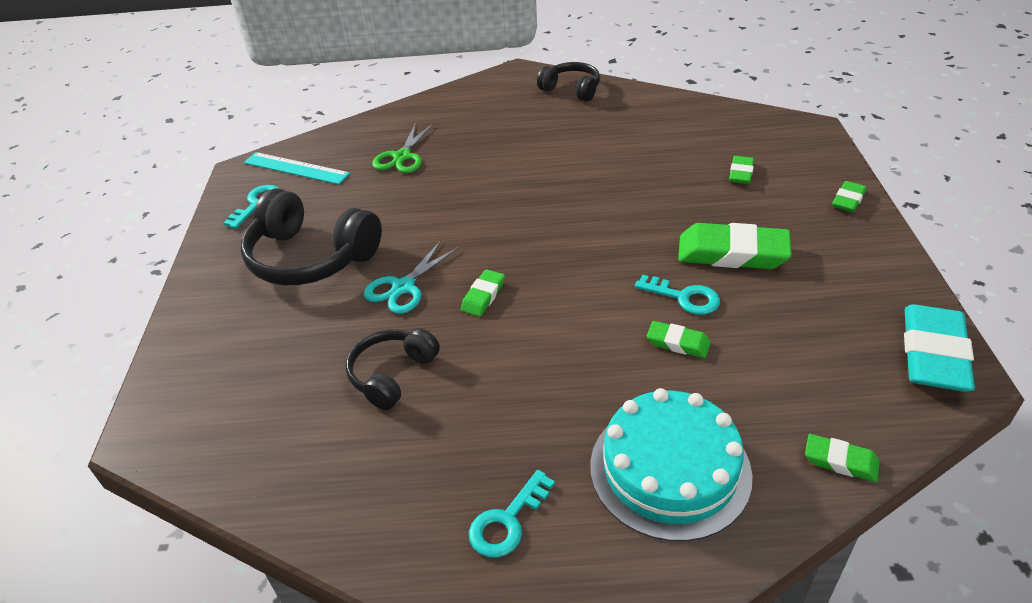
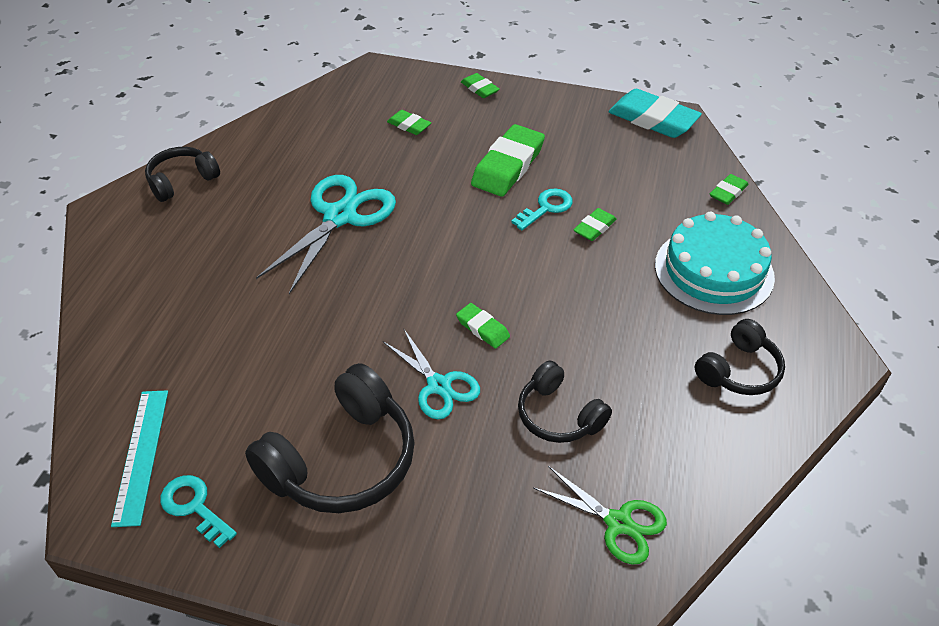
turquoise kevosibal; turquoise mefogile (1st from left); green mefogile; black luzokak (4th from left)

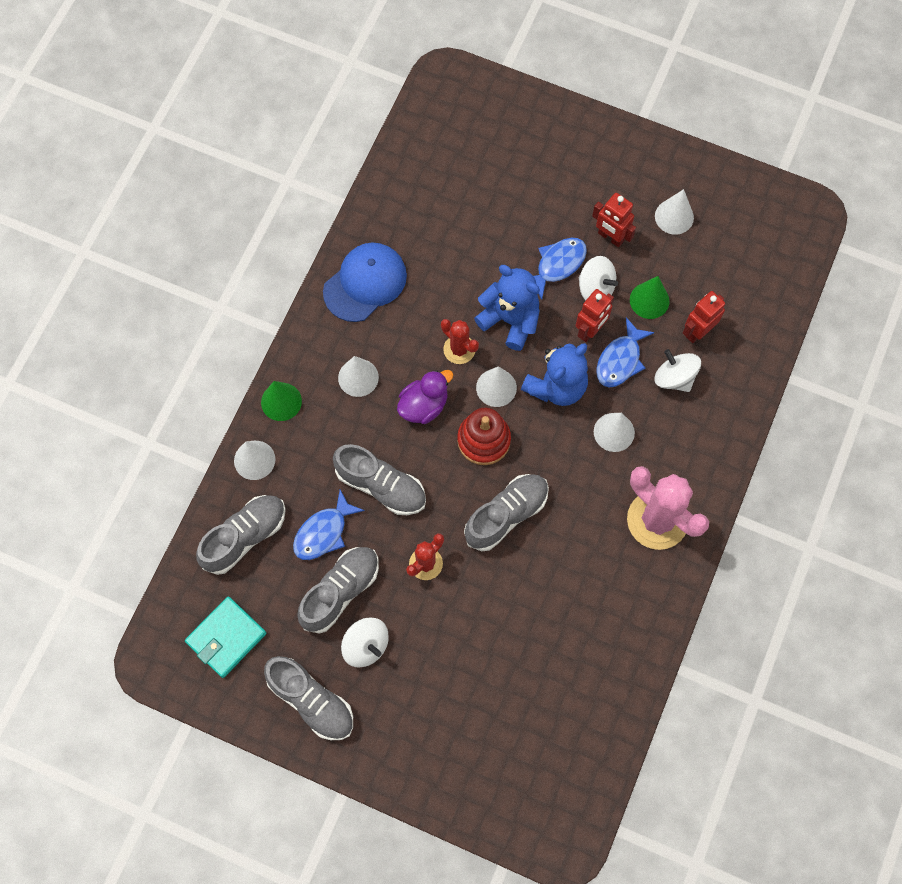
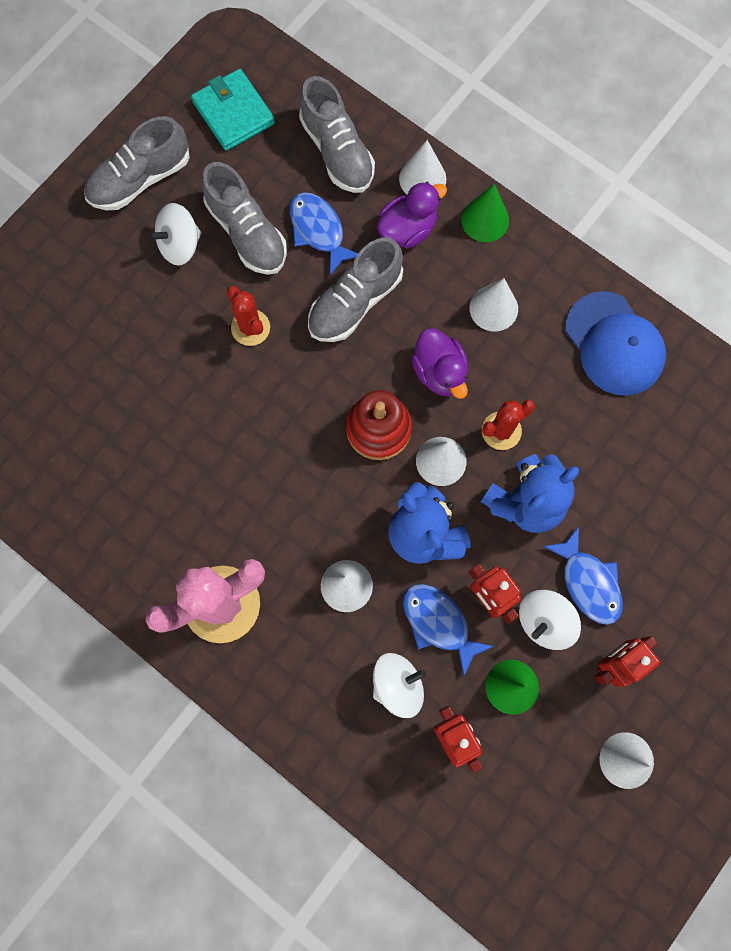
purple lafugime (1st from left); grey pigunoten (5th from left in the first image)

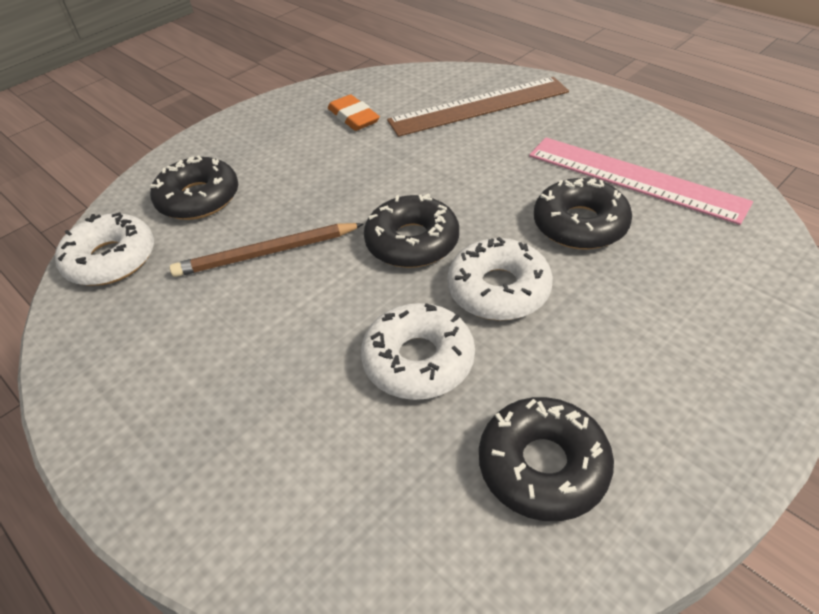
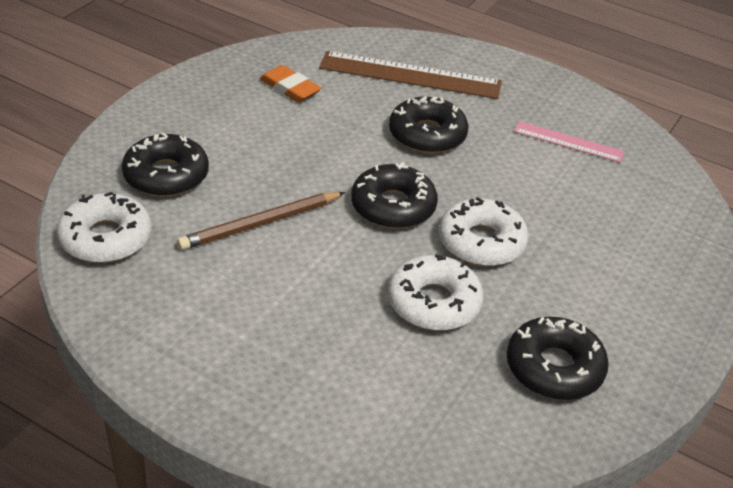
brown kevosibal; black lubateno (3rd from left); pink kevosibal

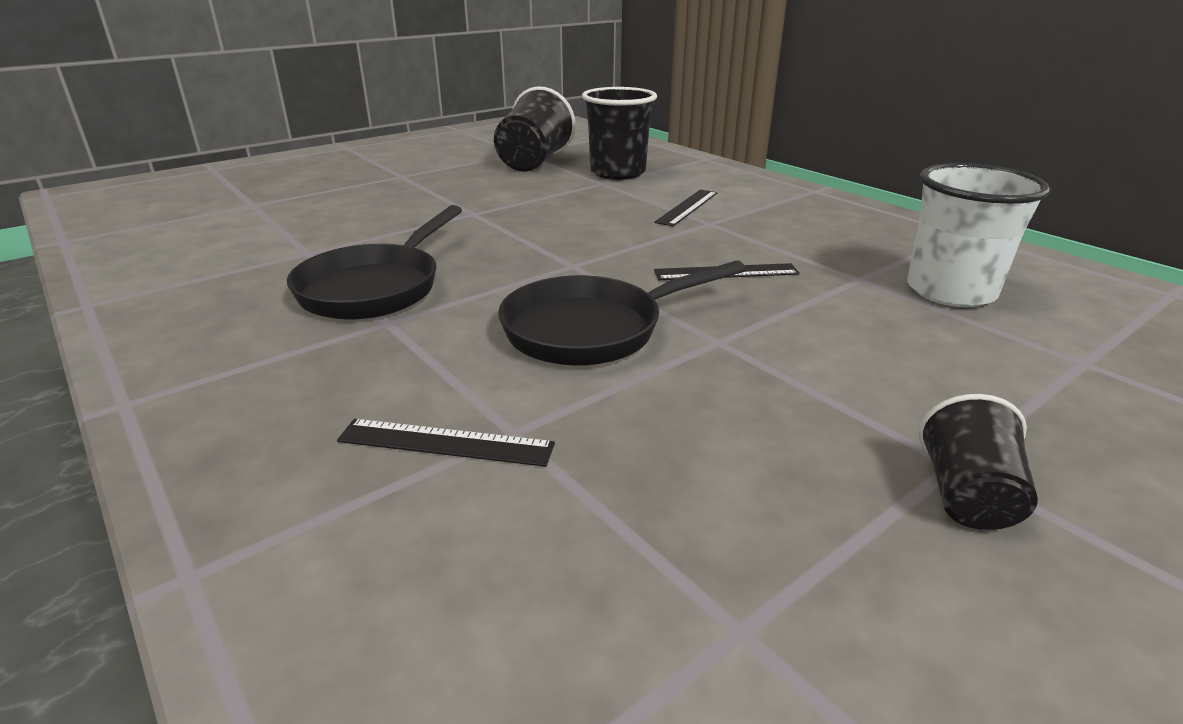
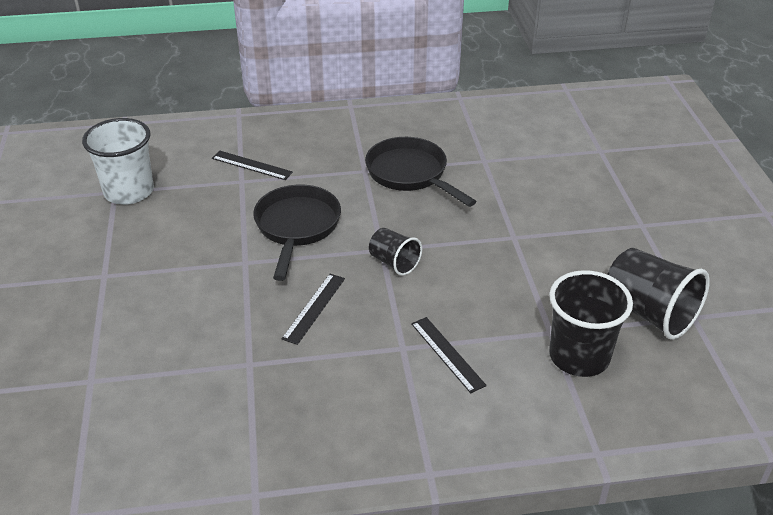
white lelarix; black kevosibal (1st from left); black lelarix (1st from left)

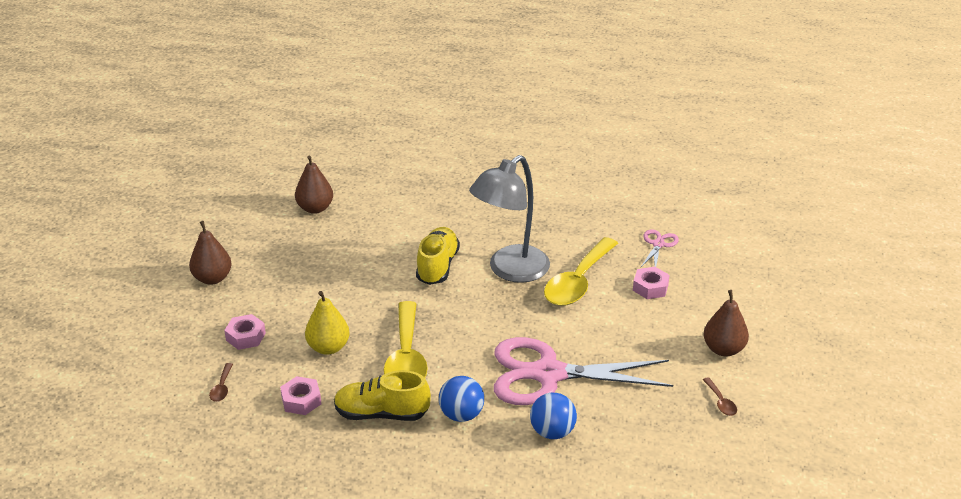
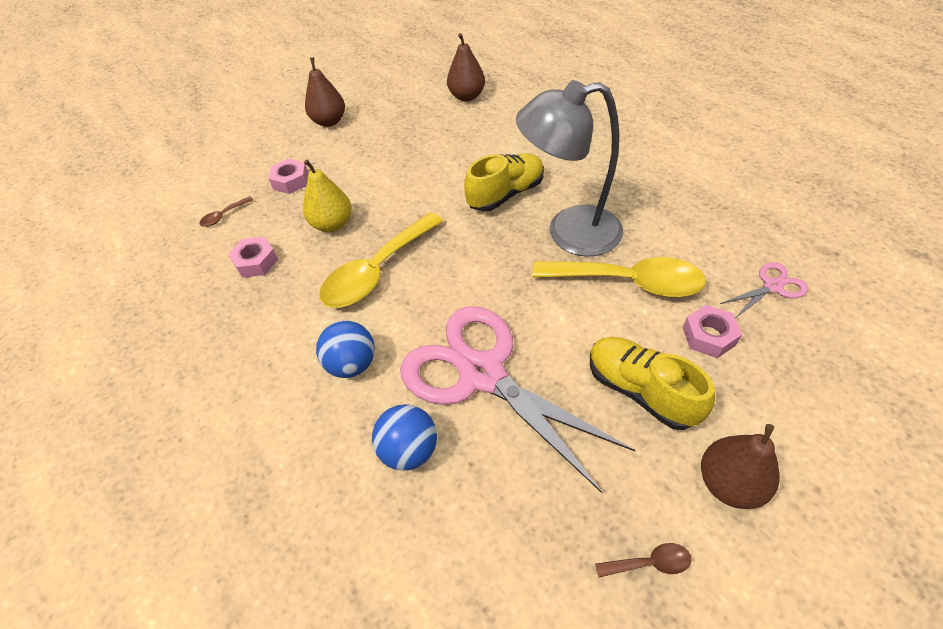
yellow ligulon (2nd from left); yellow pigunoten (2nd from left); brown ligulon (2nd from left)

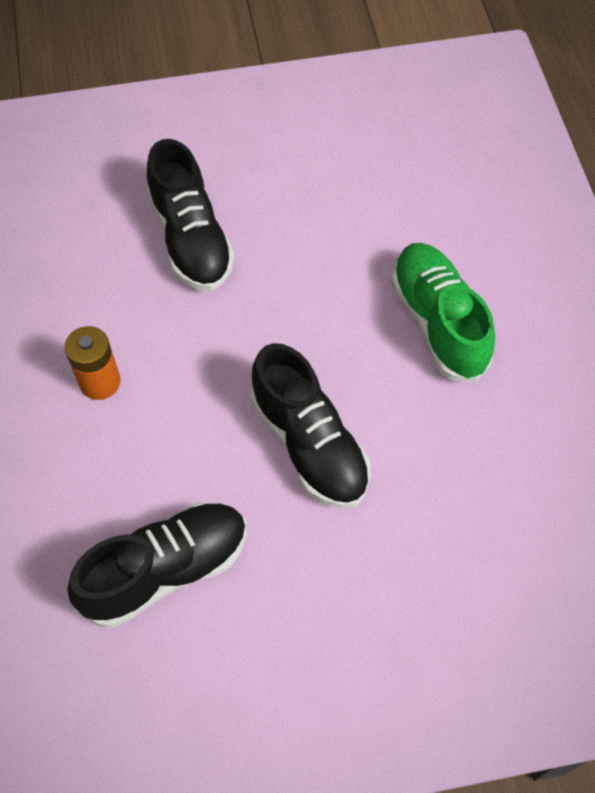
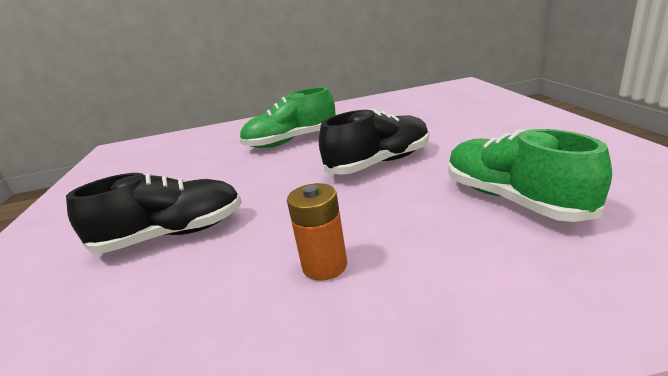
green pigunoten (2nd from left)

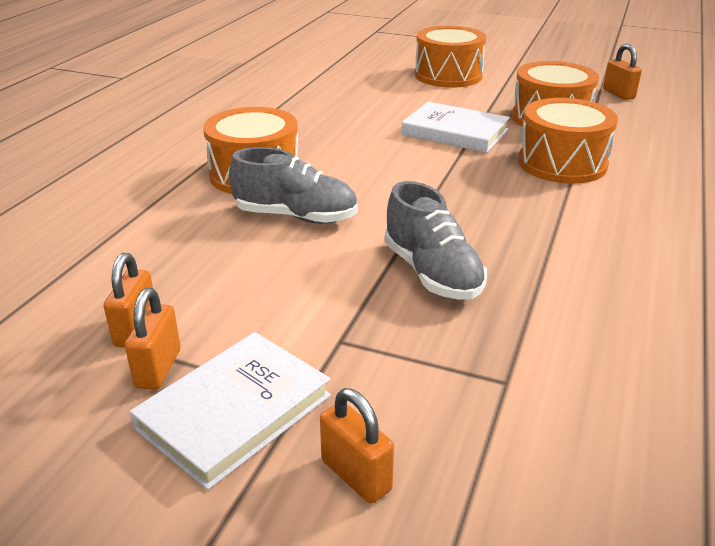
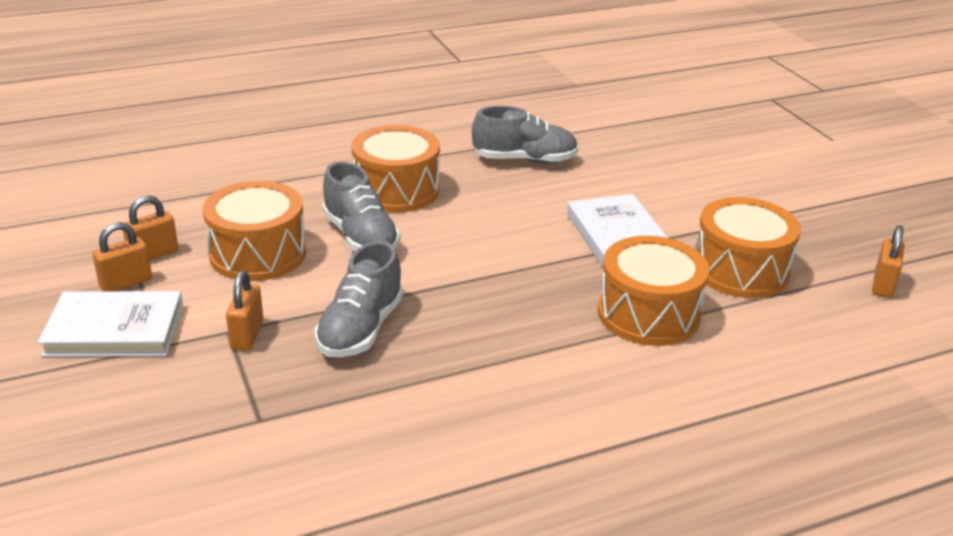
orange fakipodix (1st from left); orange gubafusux (3rd from left); grey pigunoten (3rd from left)

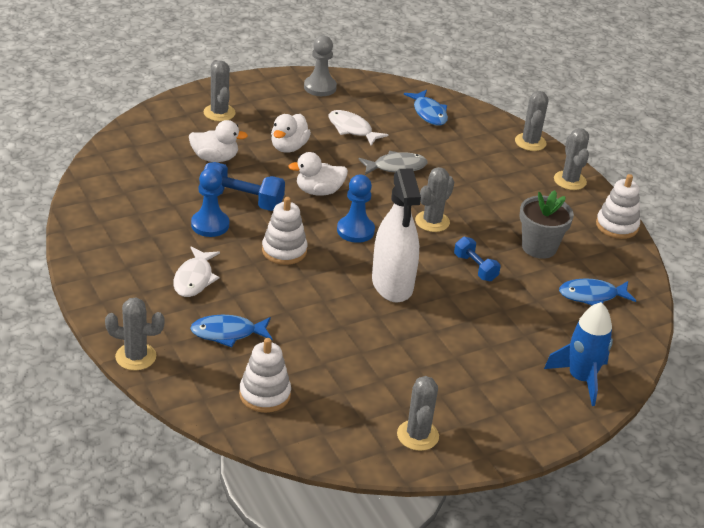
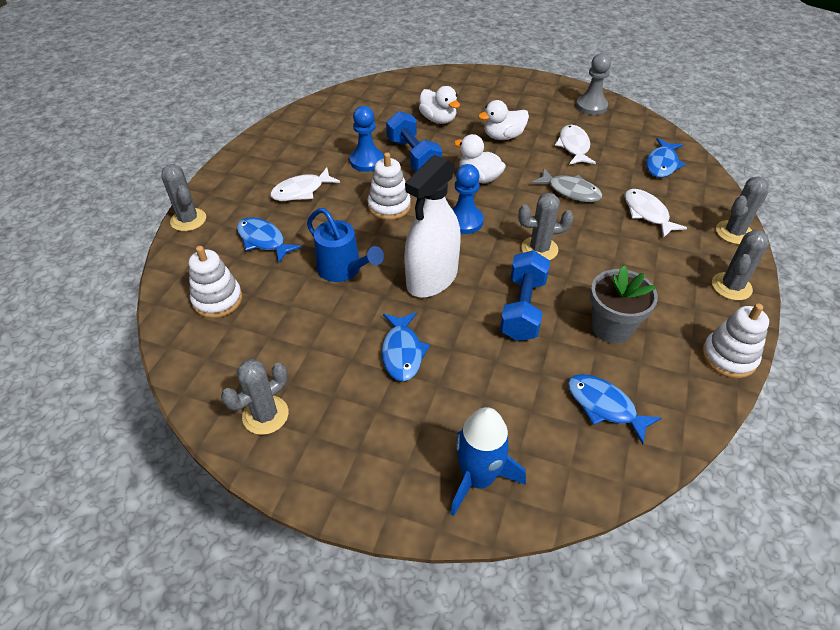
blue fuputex; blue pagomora (2nd from left); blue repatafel (2nd from left); white pagomora (3rd from left); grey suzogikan (2nd from left in the first image)

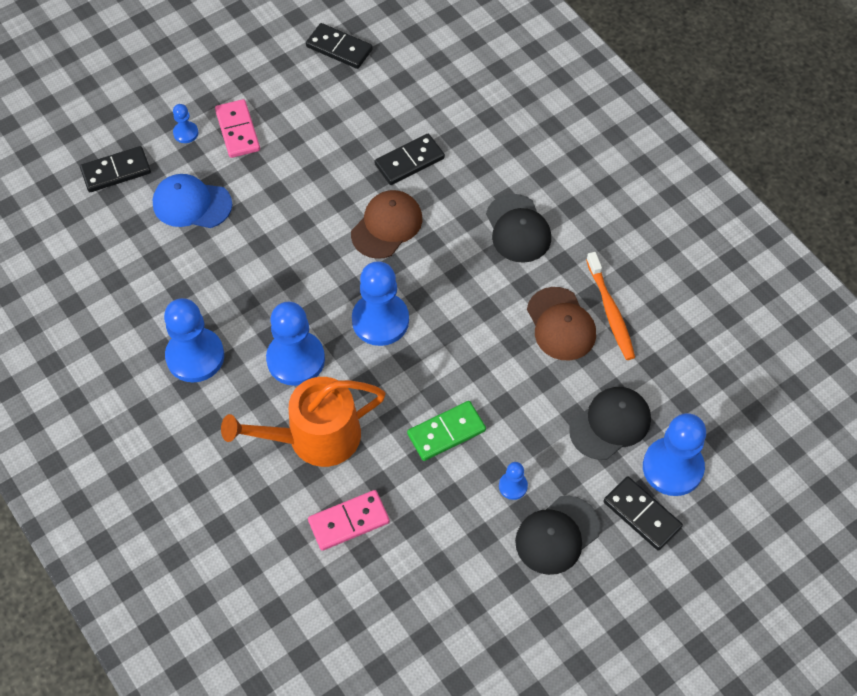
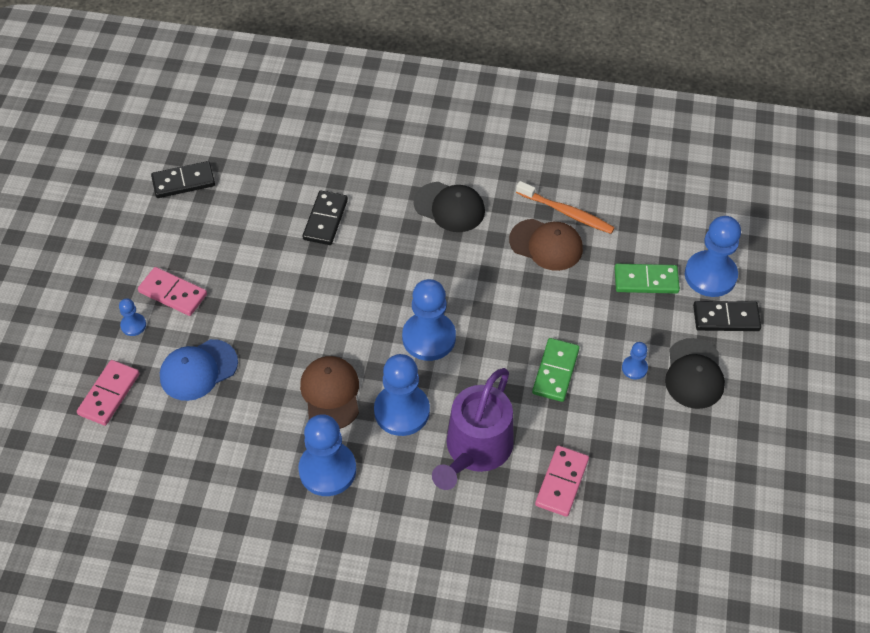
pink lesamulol (1st from left); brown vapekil (1st from left); purple fuputex; green lesamulol (2nd from left)

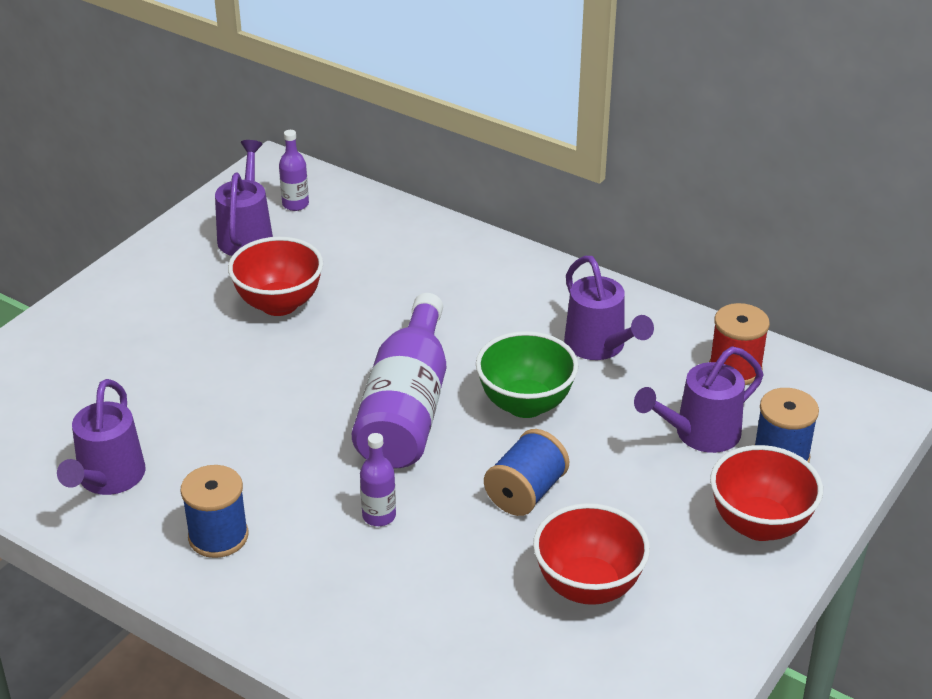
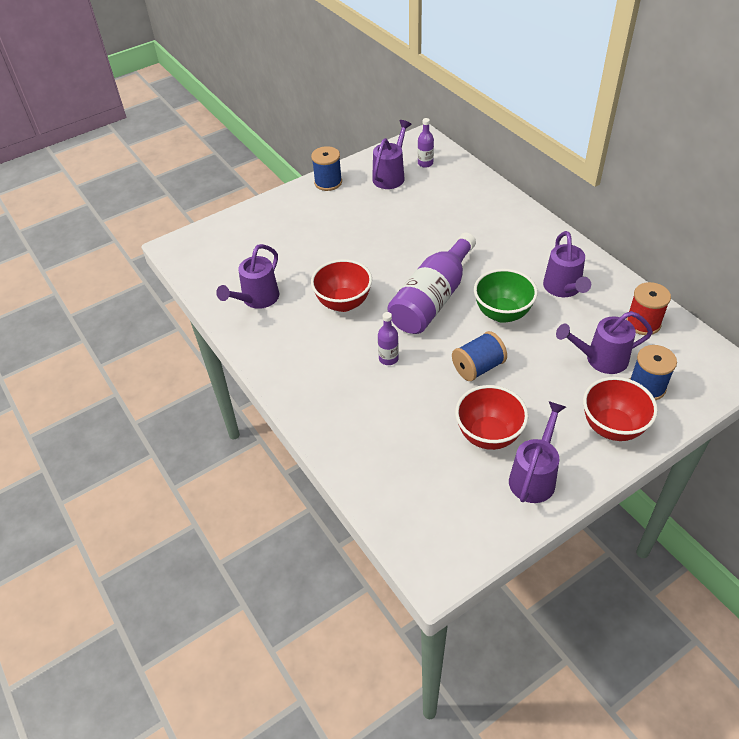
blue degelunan (1st from left); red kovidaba (1st from left); purple fuputex (3rd from left)

